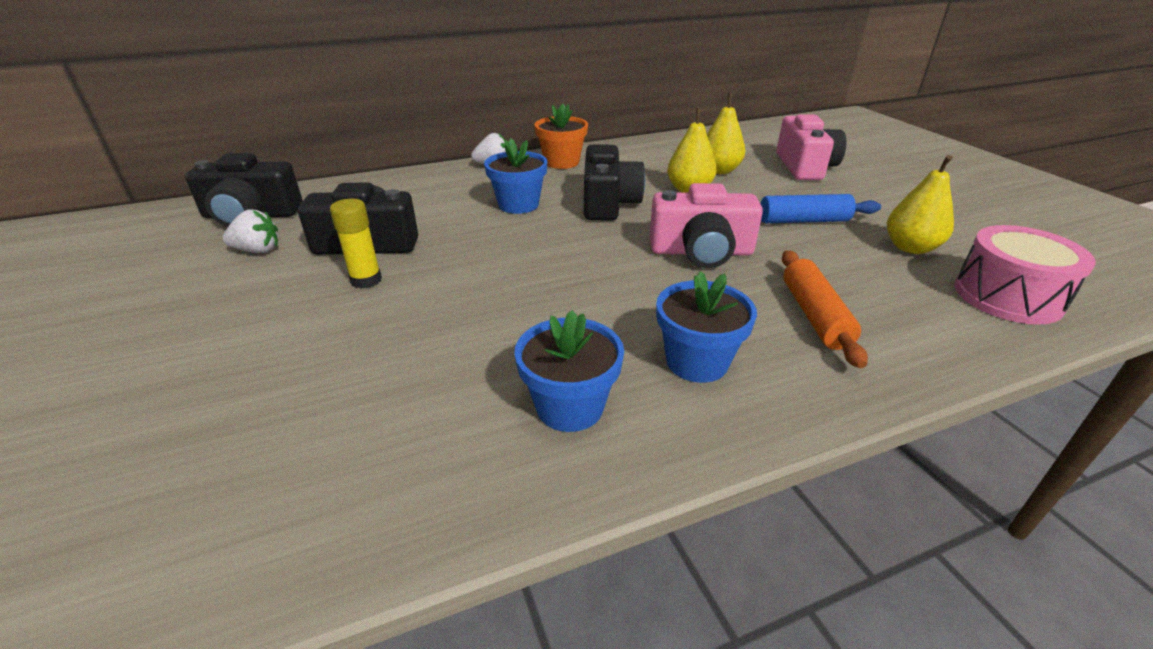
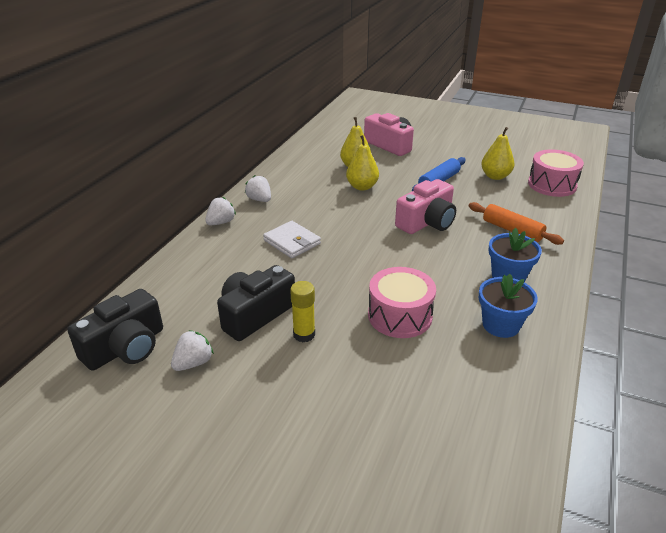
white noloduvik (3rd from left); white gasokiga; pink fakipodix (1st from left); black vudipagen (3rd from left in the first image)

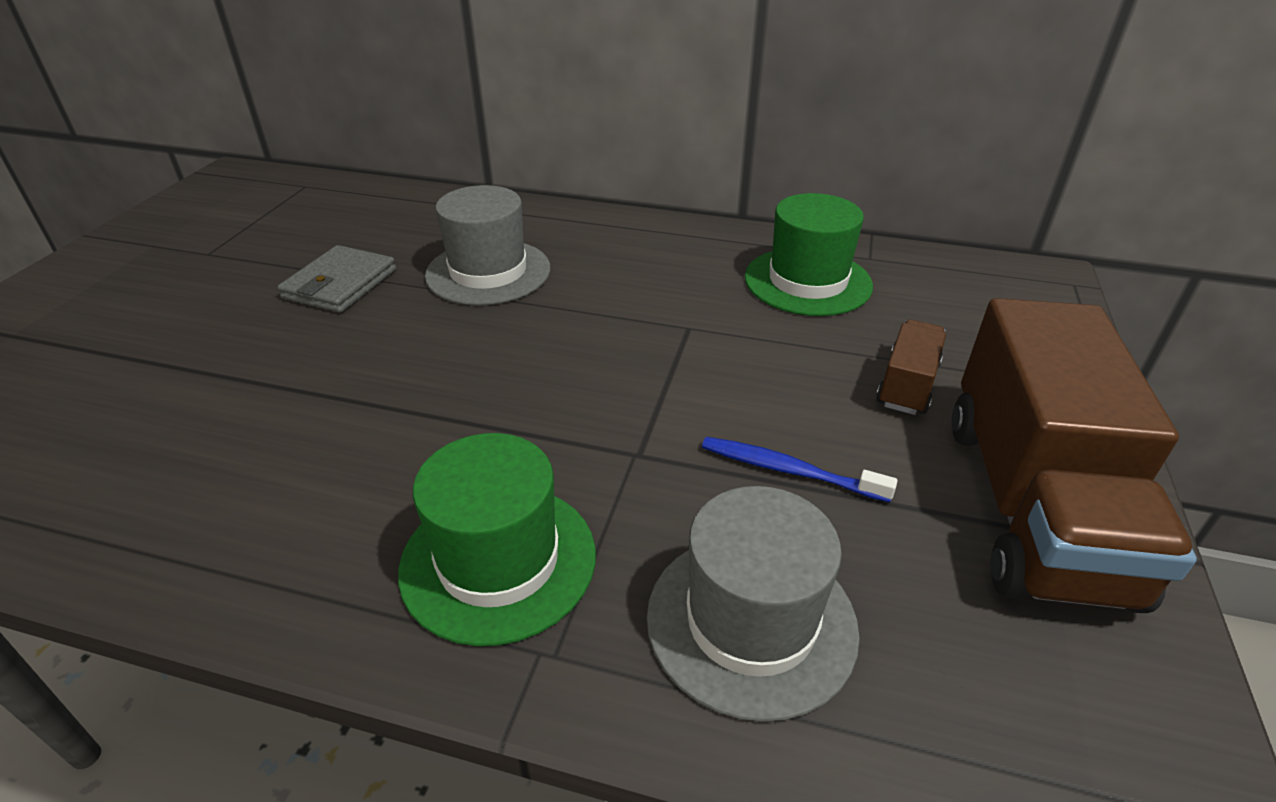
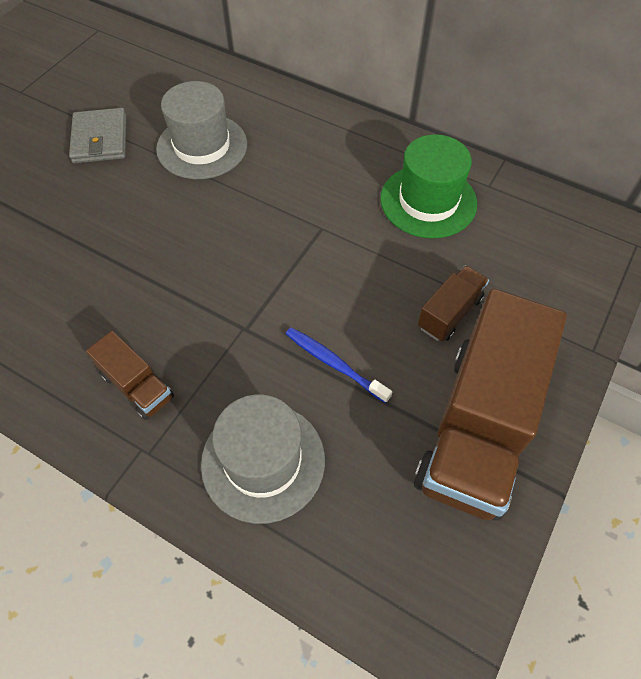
grey gasokiga; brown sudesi (1st from left)

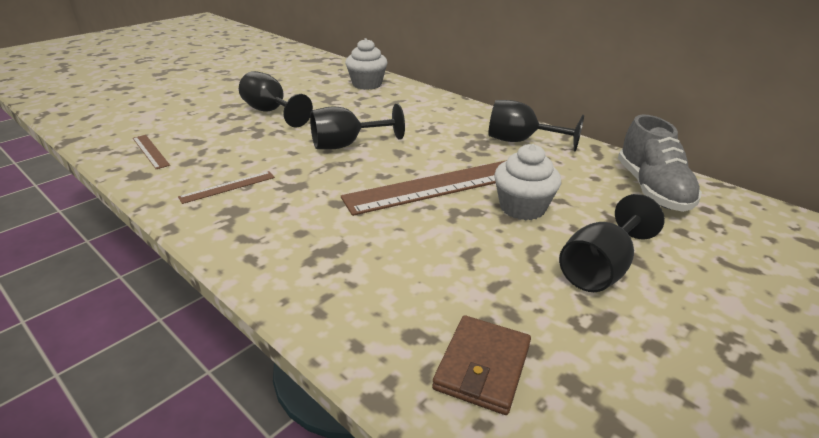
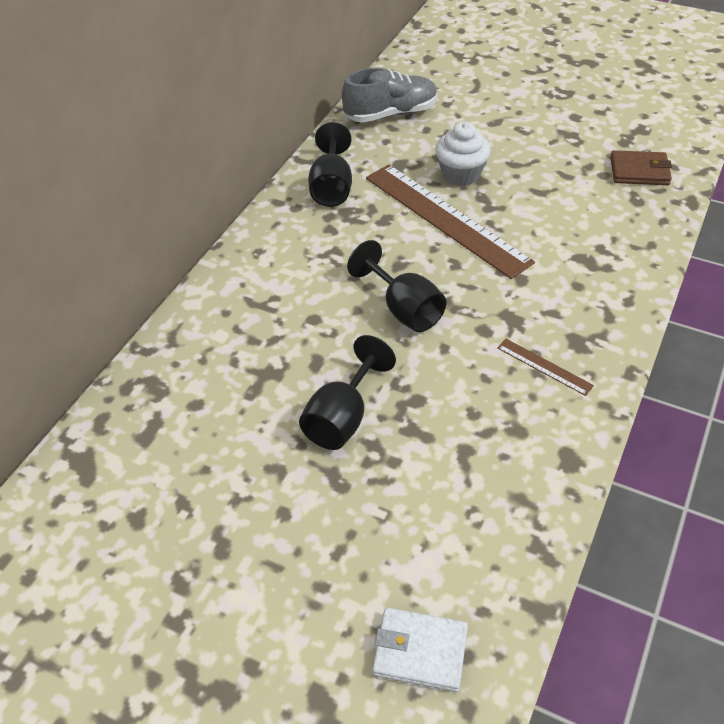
white gasokiga; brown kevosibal (1st from left in the first image); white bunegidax (1st from left in the first image); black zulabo (4th from left in the first image)

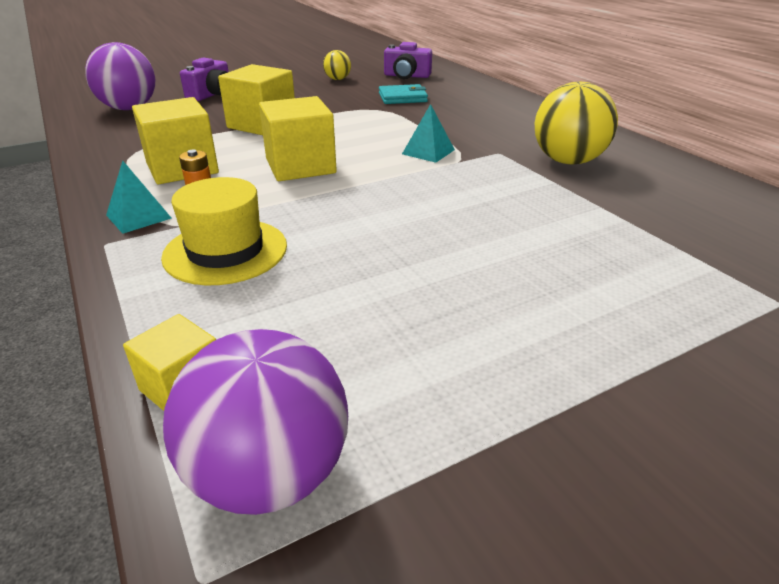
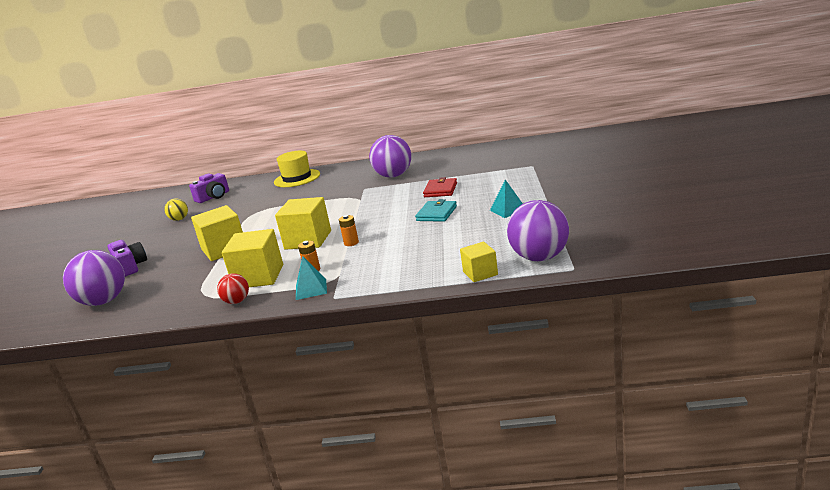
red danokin; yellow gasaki; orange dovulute (2nd from left); purple danokin (2nd from left); turquoise gasokiga; red gasokiga; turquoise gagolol (2nd from left)

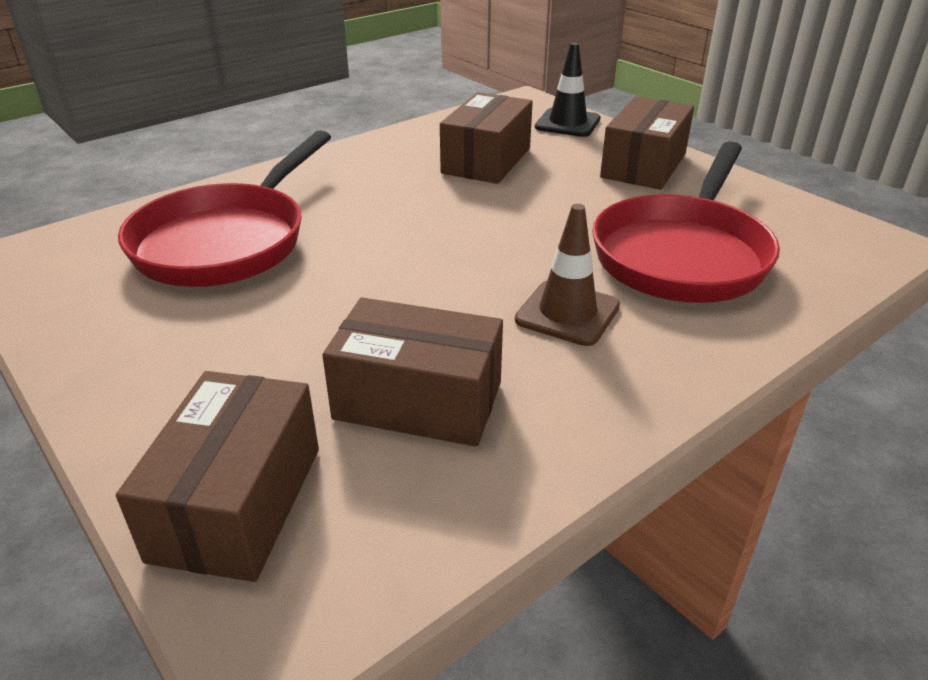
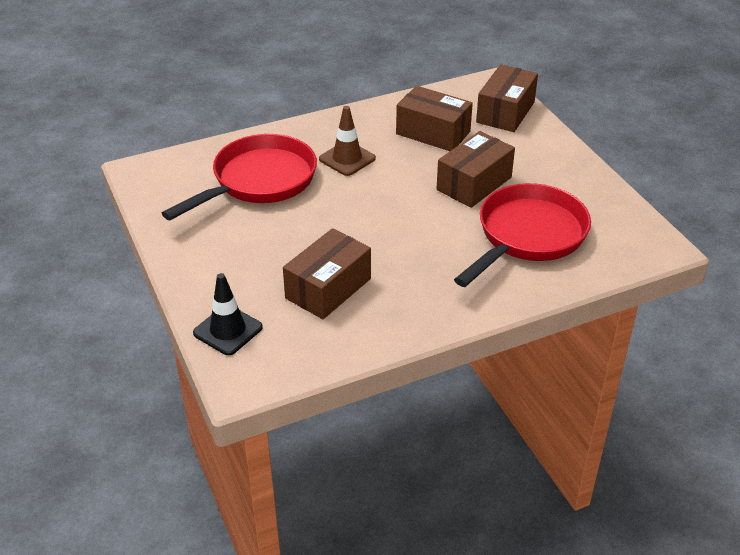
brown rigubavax (3rd from left)

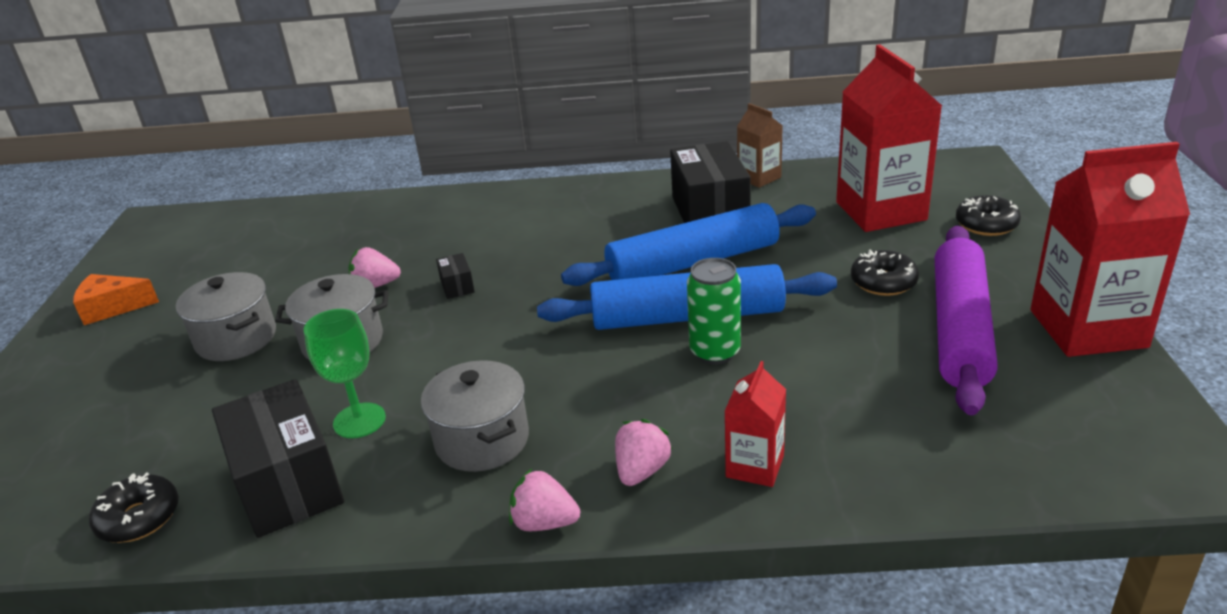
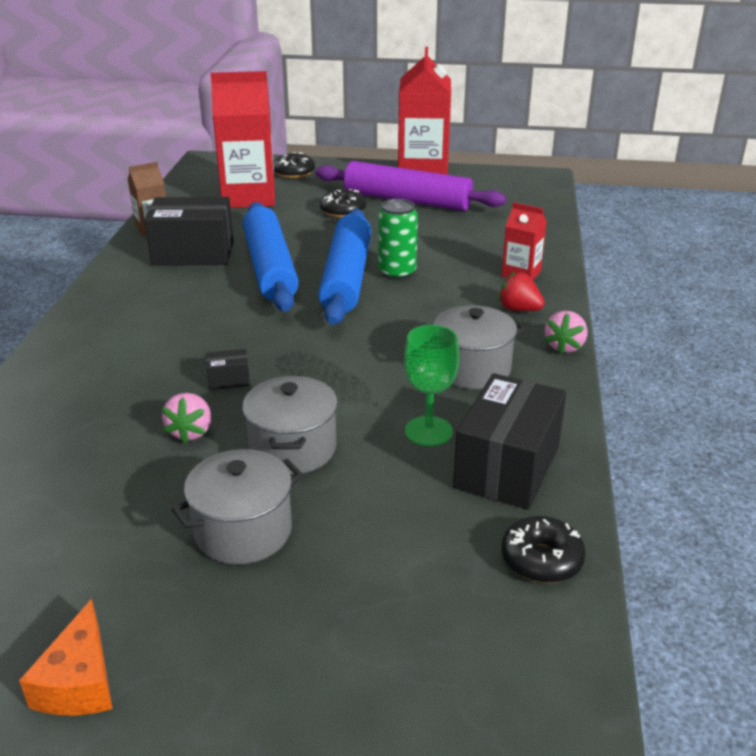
black rigubavax (3rd from left); red noloduvik

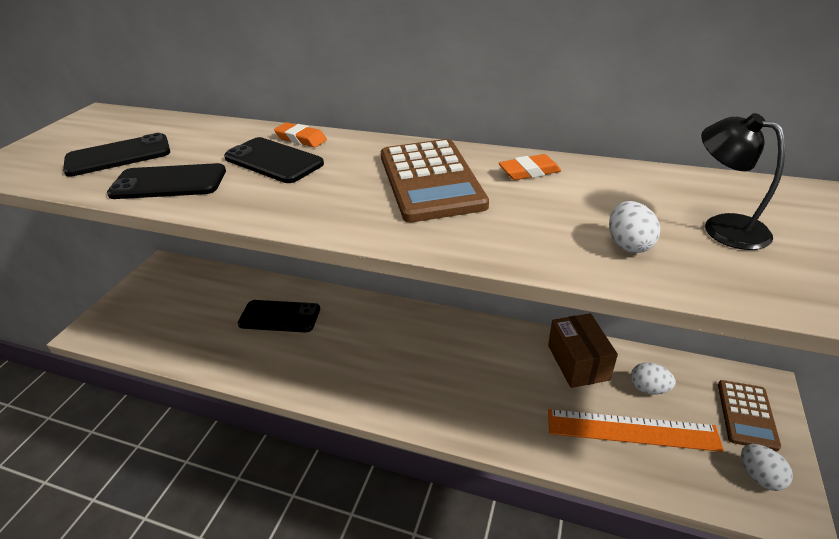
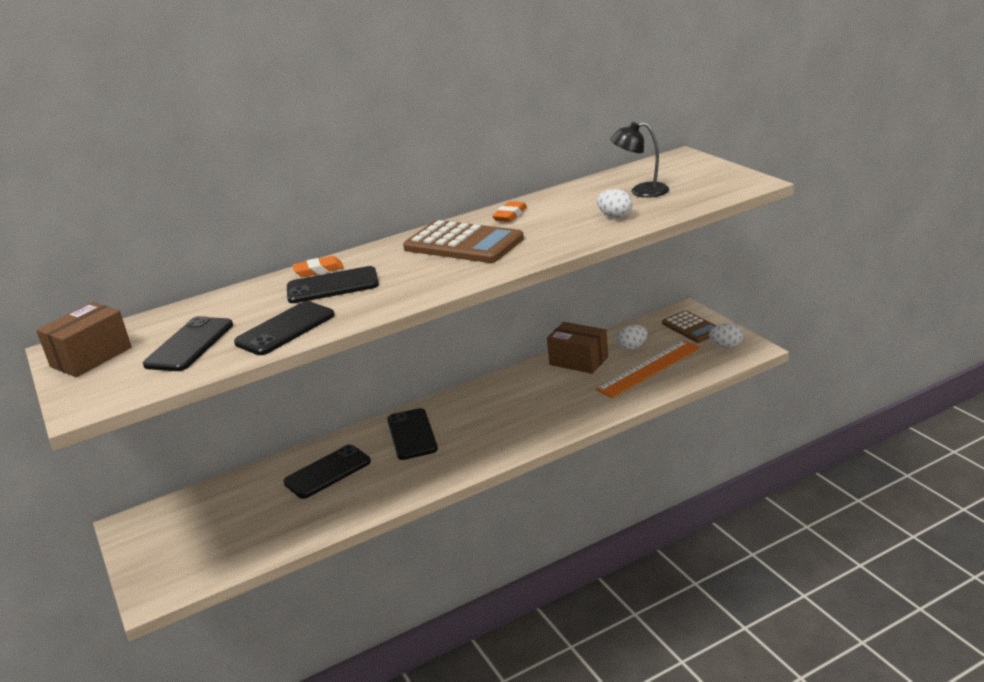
brown rigubavax (1st from left); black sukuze (5th from left)

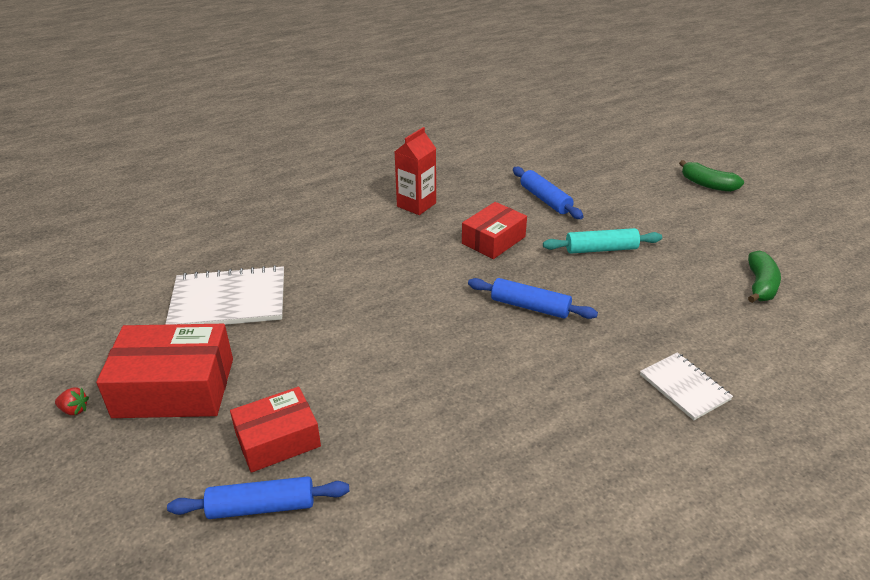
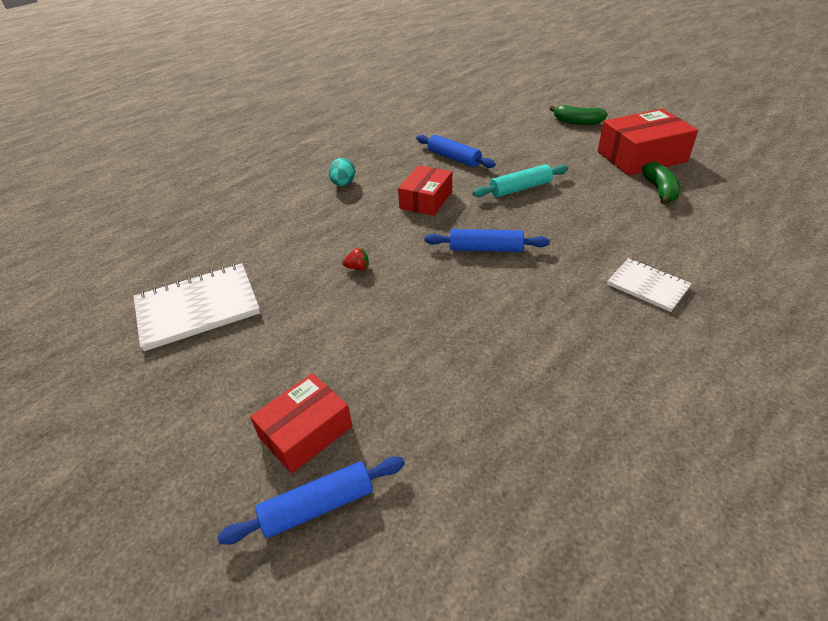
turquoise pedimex; red noloduvik; red rigubavax (3rd from left)

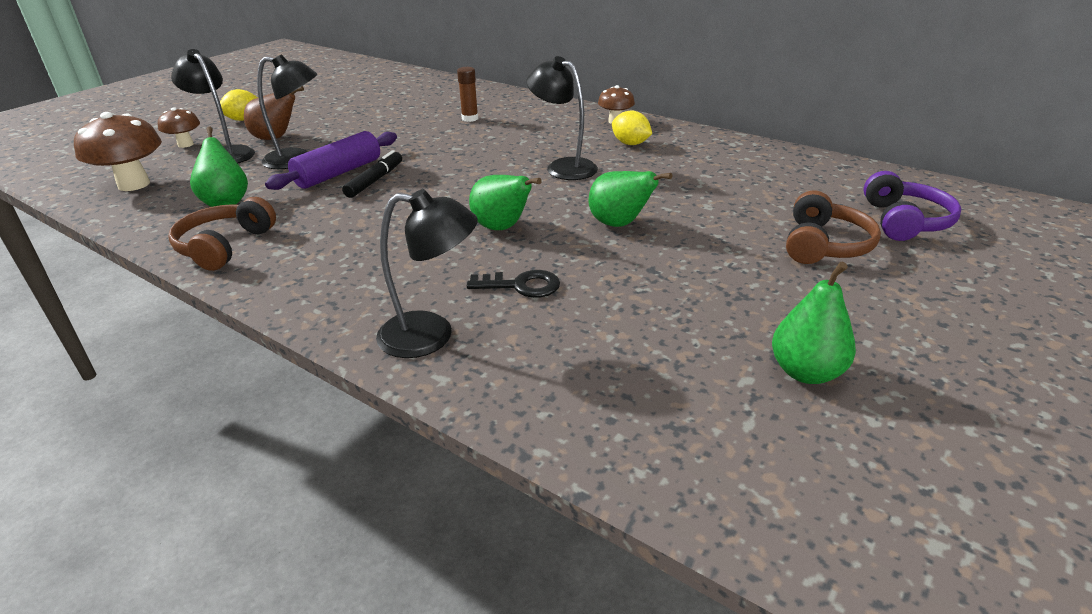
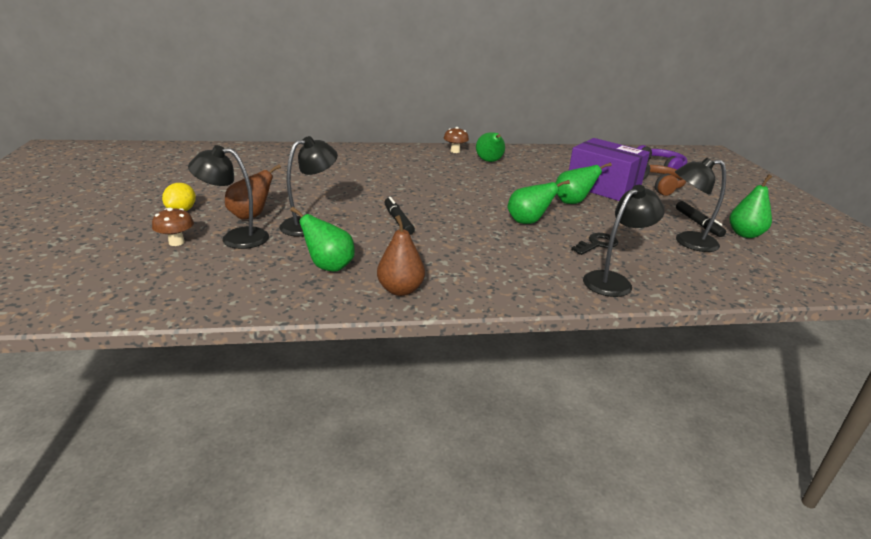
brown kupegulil (2nd from left); green kupegulil (2nd from left); purple rigubavax; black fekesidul (4th from left); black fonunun (2nd from left); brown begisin (1st from left in the first image); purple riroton; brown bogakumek

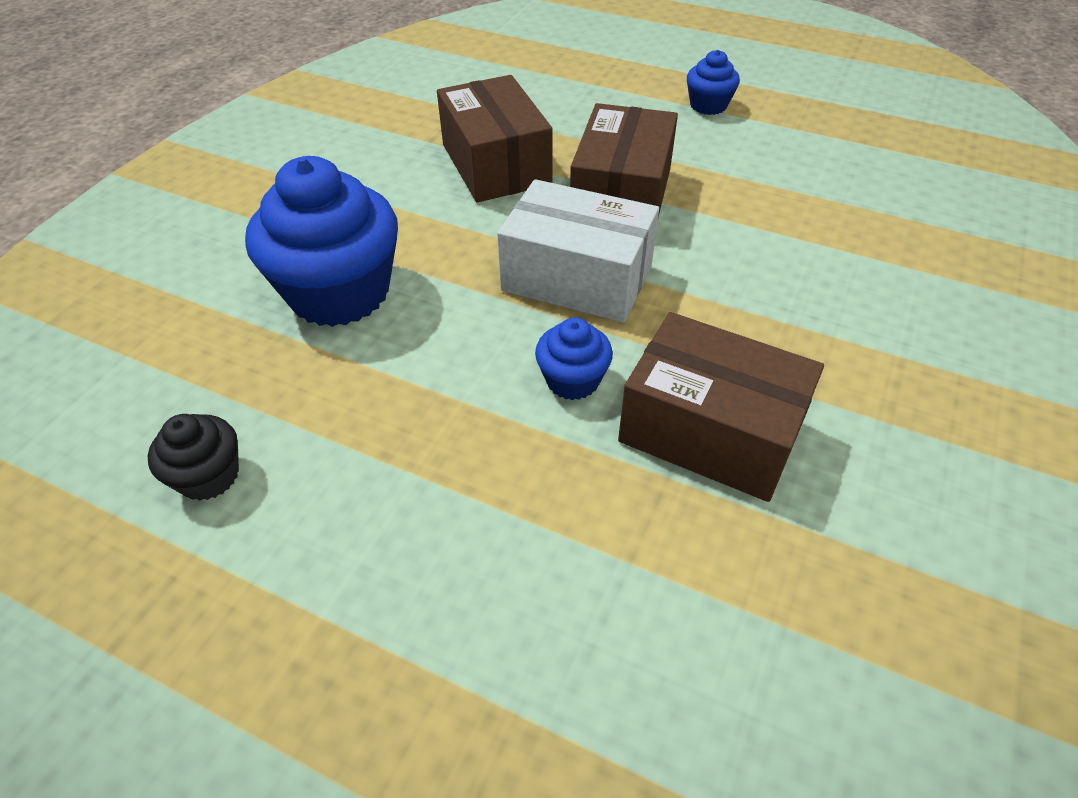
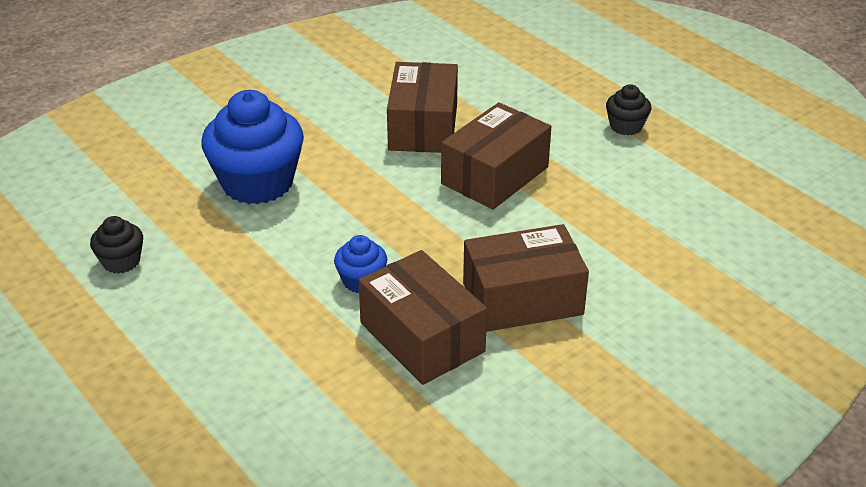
brown rigubavax (4th from left); black bunegidax (2nd from left); white rigubavax

